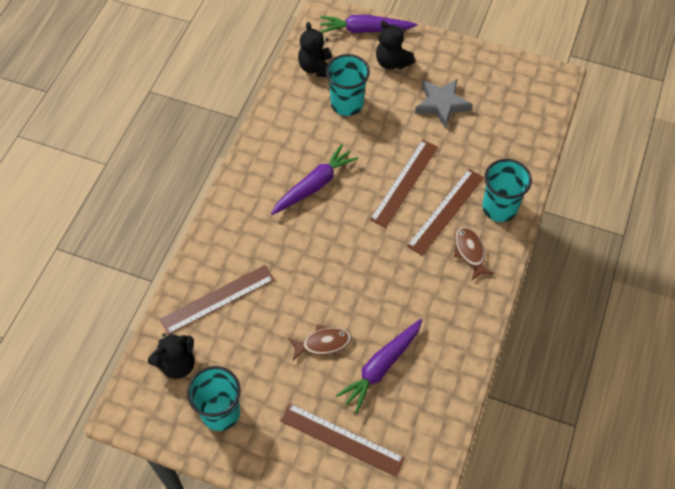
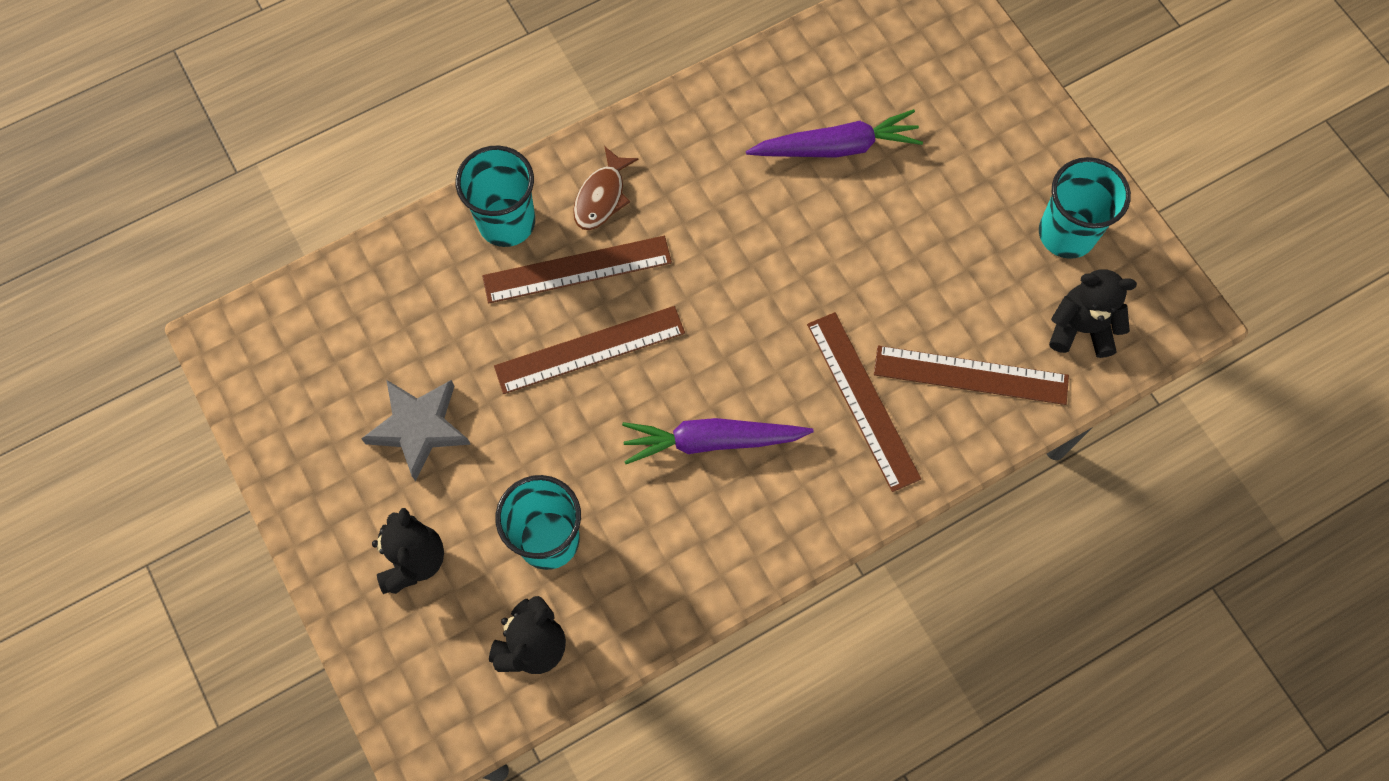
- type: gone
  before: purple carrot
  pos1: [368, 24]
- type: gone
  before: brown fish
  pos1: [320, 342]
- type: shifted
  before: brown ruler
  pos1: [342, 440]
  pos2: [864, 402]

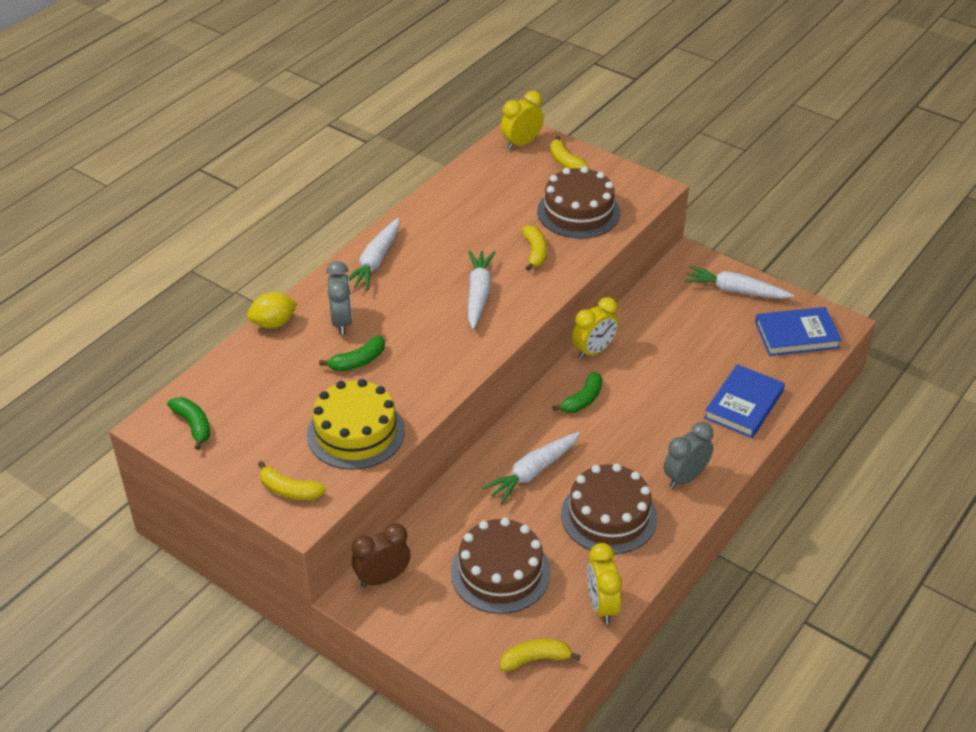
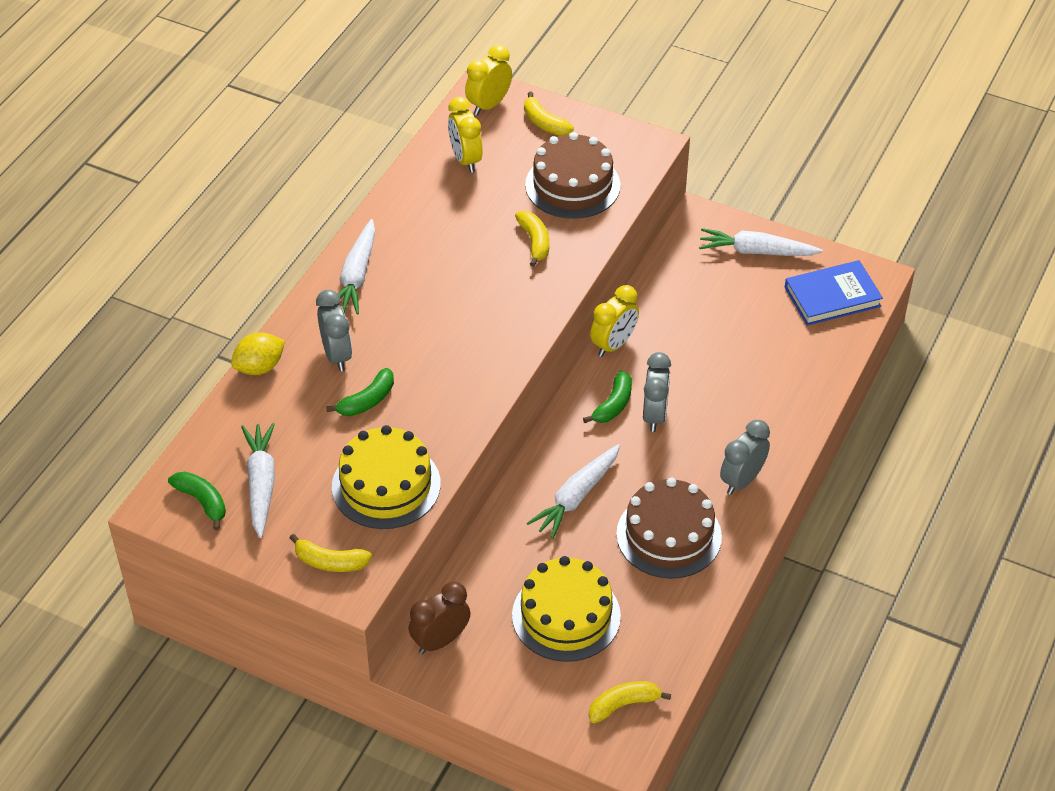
- type: shifted
  before: white carrot
  pos1: [481, 289]
  pos2: [258, 480]
- type: gone
  before: blue book
  pos1: [744, 401]
- type: repainted
  before: brown cake
  after: yellow cake
  pos1: [501, 566]
  pos2: [566, 609]
- type: shifted
  before: yellow clock
  pos1: [604, 583]
  pos2: [465, 135]
- type: new
  after: grey clock
  pos2: [657, 392]

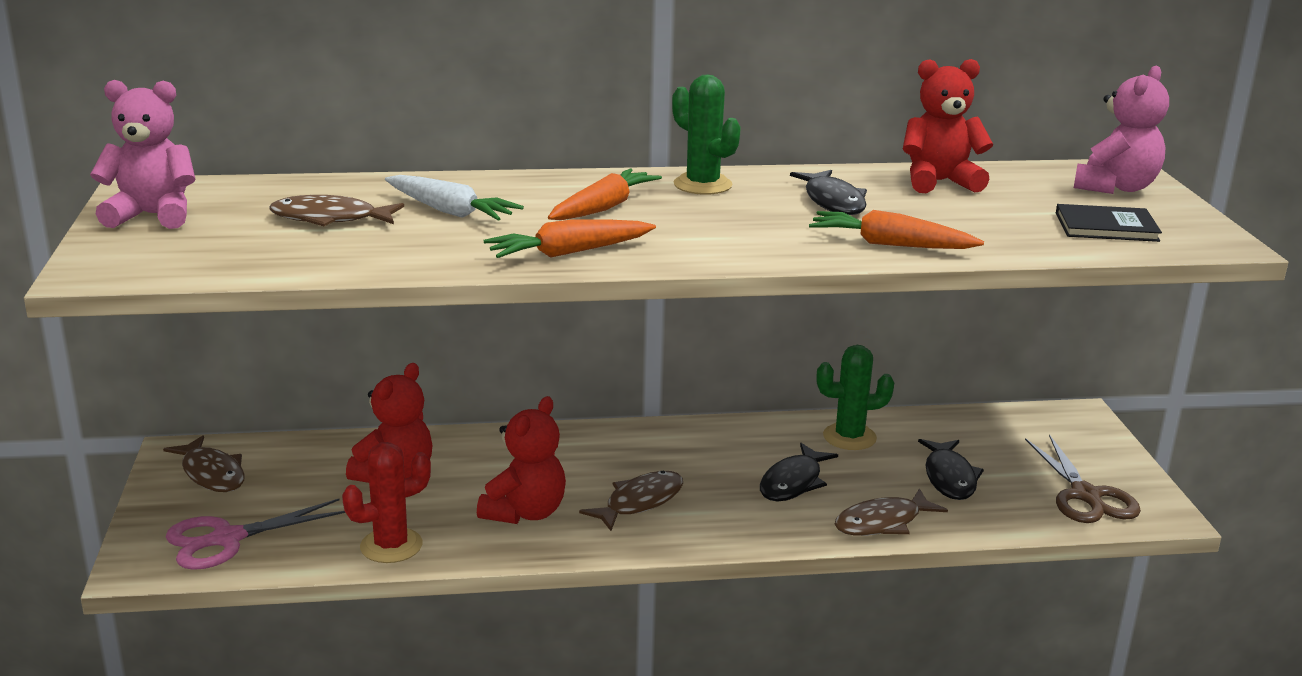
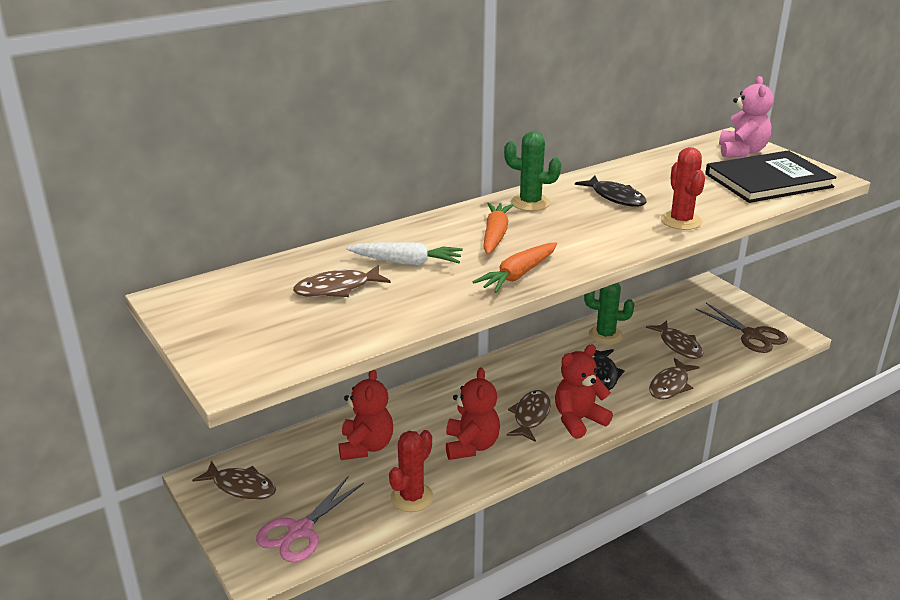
- type: shifted
  before: red teddy bear
  pos1: [948, 126]
  pos2: [584, 391]
- type: gone
  before: pink teddy bear
  pos1: [143, 154]
- type: scaled
  before: black book
  pos1: [1109, 223]
  pos2: [771, 176]
  scale: 1.87
- type: swapped
  before: orange carrot
  after: red cactus
  pos1: [896, 229]
  pos2: [683, 188]
- type: rotated
  before: green cactus
  pos1: [855, 397]
  pos2: [609, 313]
  turn: 45
- type: repainted
  before: black fish
  after: brown fish
  pos1: [951, 469]
  pos2: [674, 339]

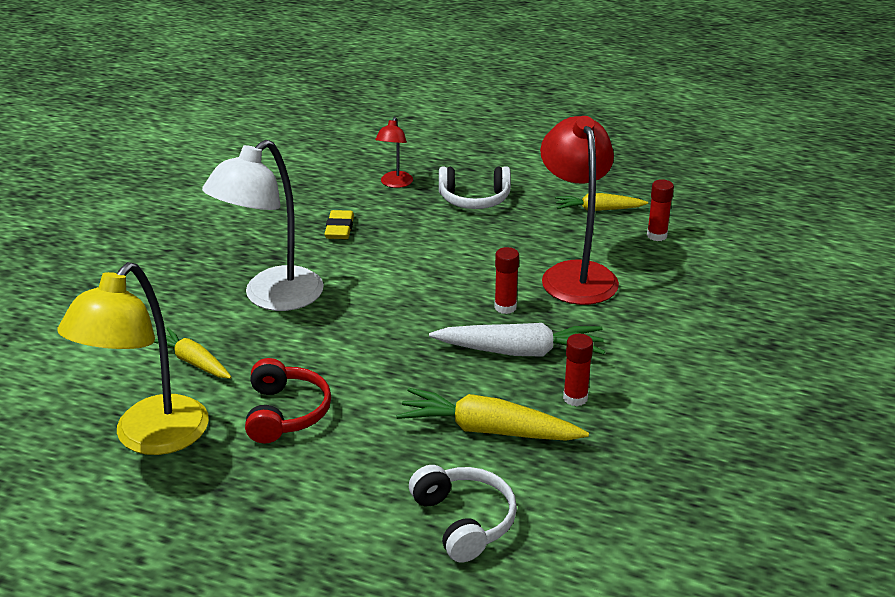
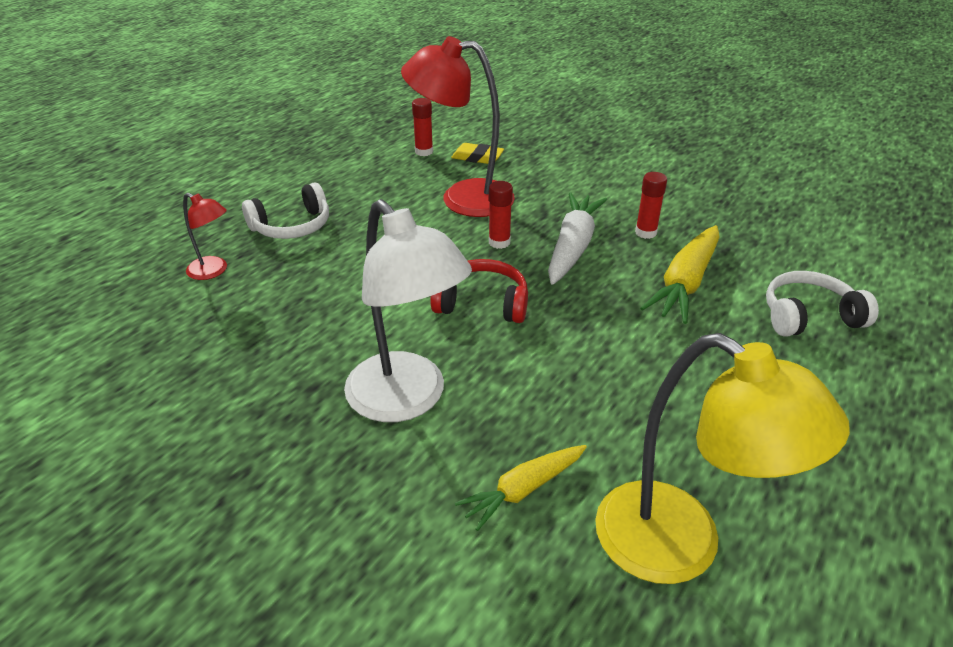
- type: rotated
  before: white headphones
  pos1: [475, 187]
  pos2: [285, 210]
  turn: 45
- type: gone
  before: yellow carrot
  pos1: [601, 202]
- type: shifted
  before: yellow eraser
  pos1: [339, 224]
  pos2: [477, 153]
- type: shifted
  before: red headphones
  pos1: [288, 400]
  pos2: [479, 291]

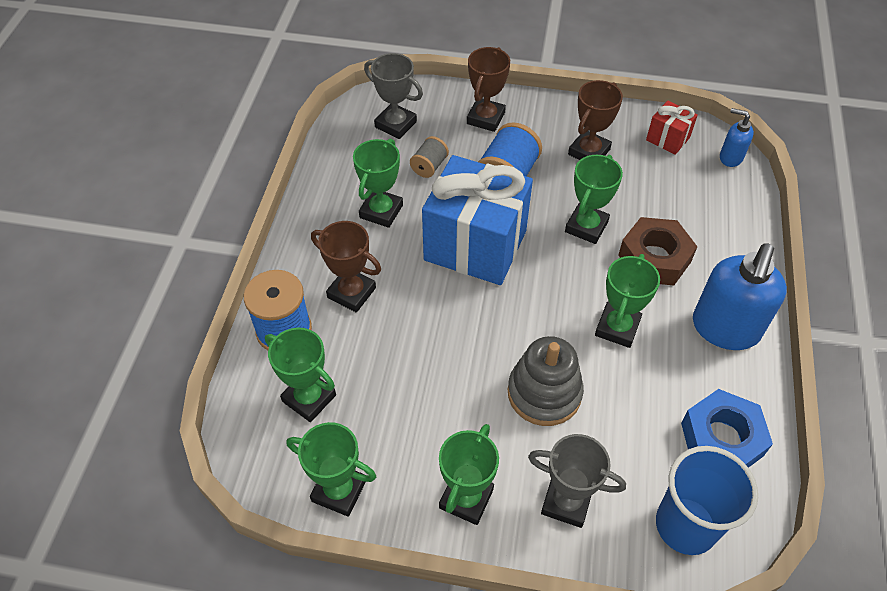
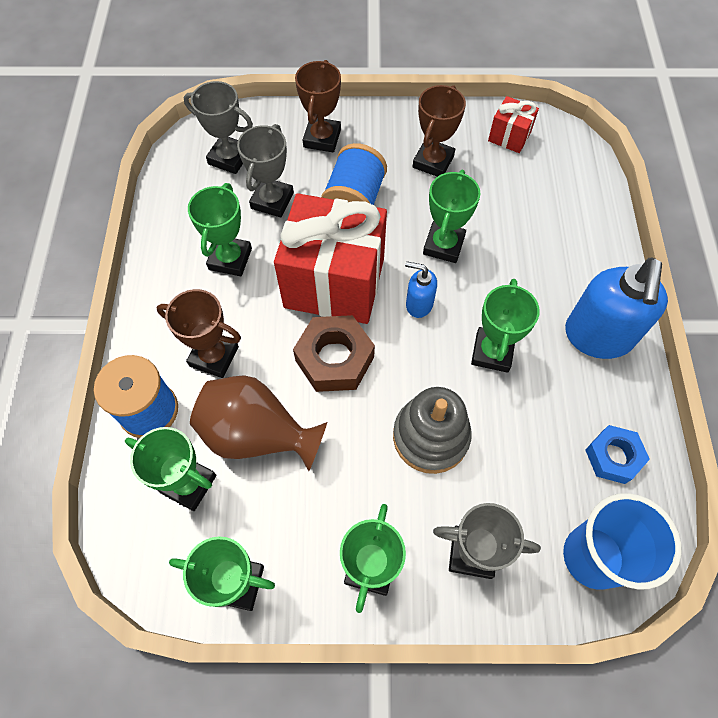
- type: shifted
  before: blue soap dispenser
  pos1: [737, 137]
  pos2: [421, 289]
- type: swapped
  before: grey spool
  after: grey trophy
  pos1: [429, 157]
  pos2: [265, 171]
- type: repainted
  before: blue gift
  after: red gift
  pos1: [477, 220]
  pos2: [330, 258]
- type: shifted
  before: brown nut
  pos1: [658, 251]
  pos2: [334, 353]
- type: scaled
  before: blue nut
  pos1: [727, 428]
  pos2: [617, 454]
  scale: 0.67
- type: new
  after: brown vase
  pos2: [258, 423]

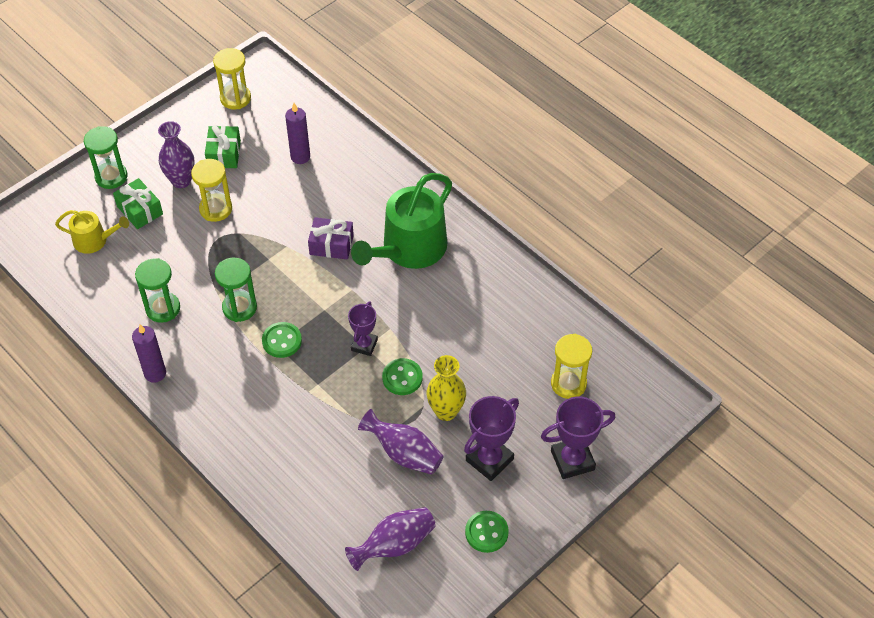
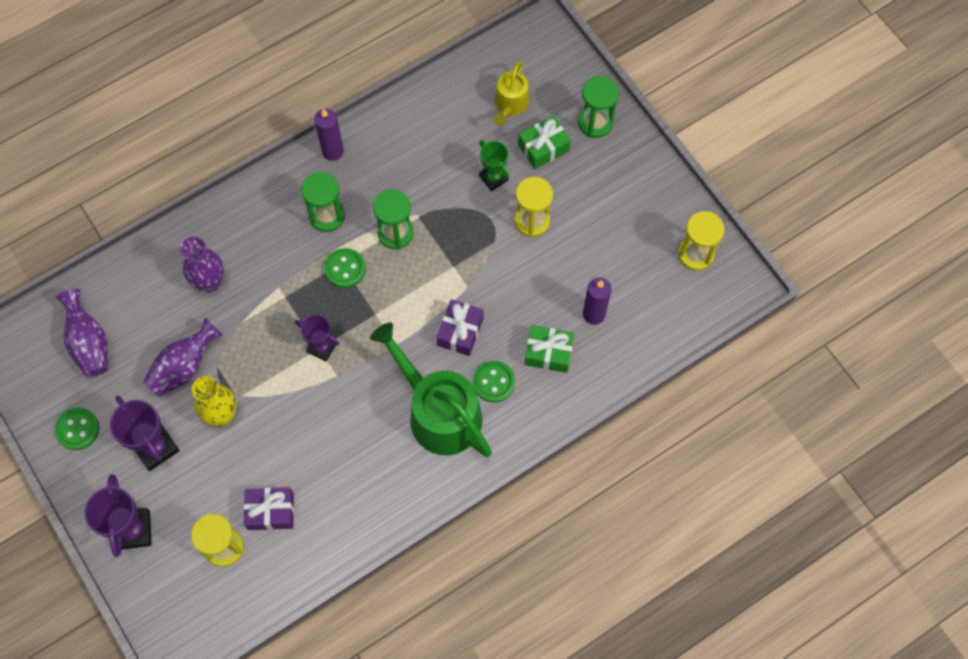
- type: shifted
  before: purple vase
  pos1: [176, 154]
  pos2: [202, 264]
- type: shifted
  before: green gift
  pos1: [223, 146]
  pos2: [549, 349]
- type: shifted
  before: green hourglass
  pos1: [157, 290]
  pos2: [323, 202]
- type: shifted
  before: green button
  pos1: [402, 376]
  pos2: [494, 382]
- type: new
  after: green trophy
  pos2: [494, 165]
- type: new
  after: purple gift
  pos2: [269, 508]

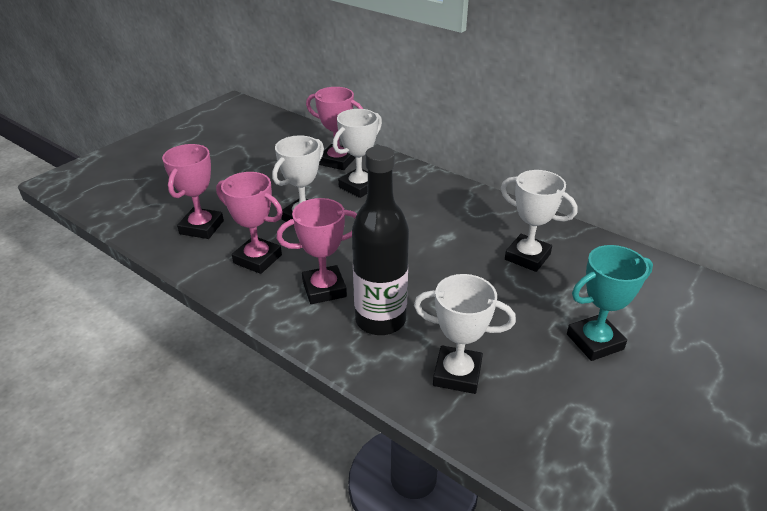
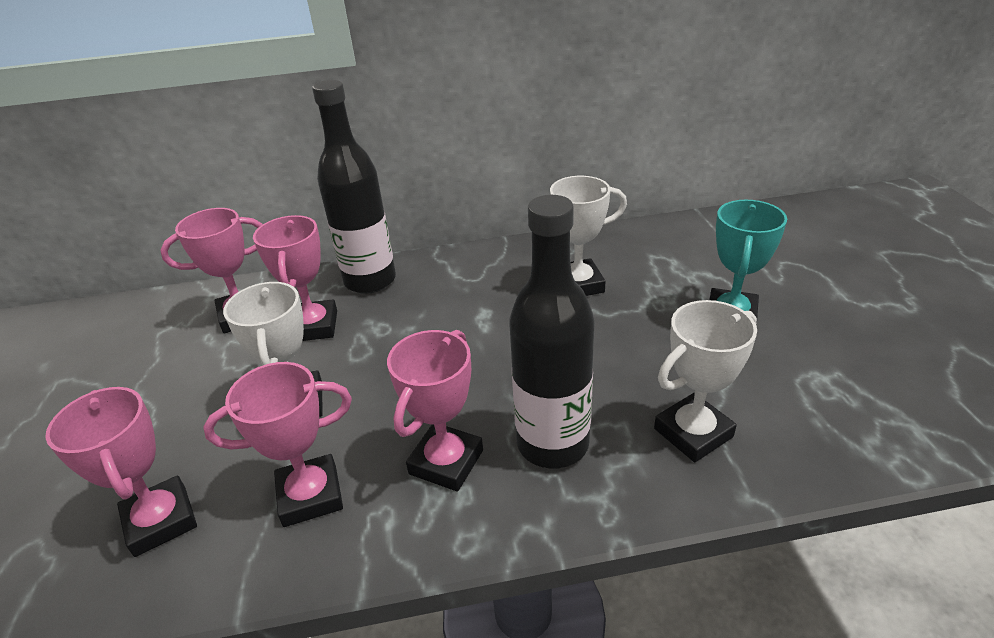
- type: repainted
  before: white trophy
  after: pink trophy
  pos1: [357, 153]
  pos2: [295, 278]
- type: new
  after: black bottle
  pos2: [354, 187]

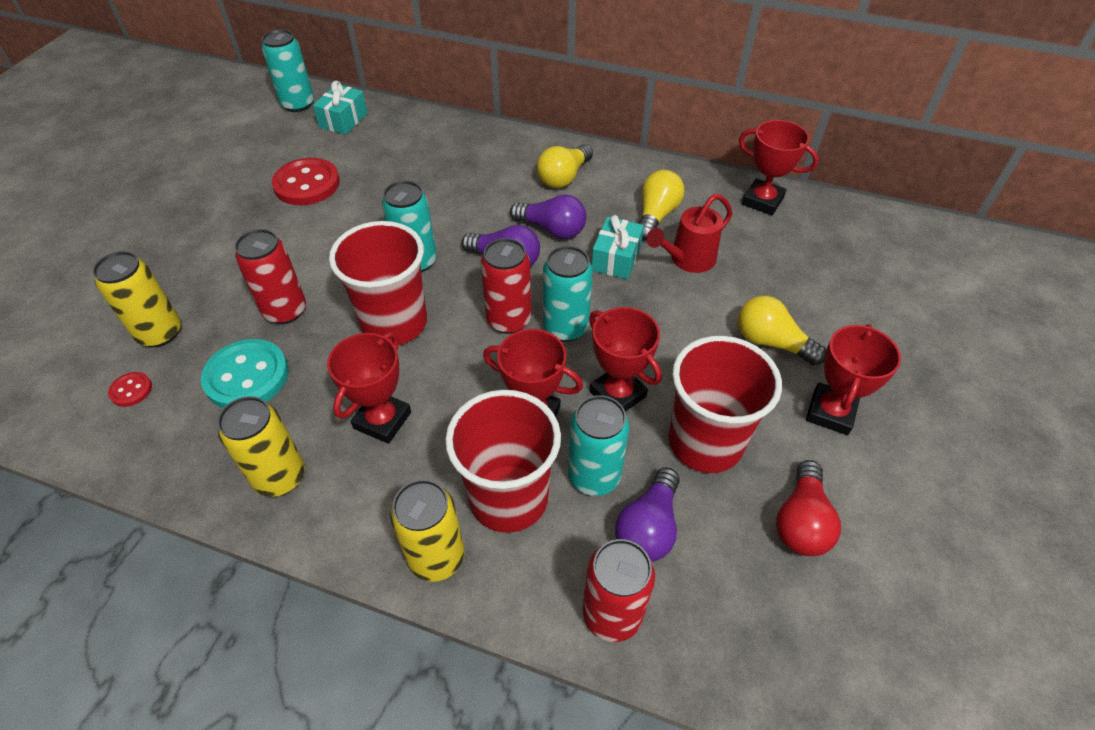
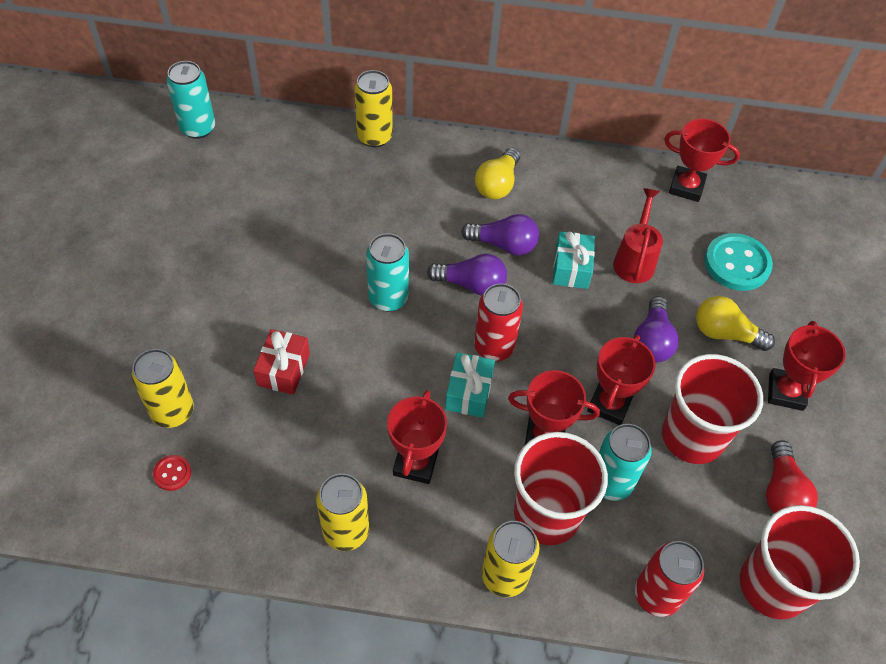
- type: shifted
  before: turquoise gift
  pos1: [340, 108]
  pos2: [470, 385]
- type: gone
  before: red button
  pos1: [306, 181]
- type: gone
  before: yellow light bulb
  pos1: [661, 205]
- type: rotated
  before: red watering can
  pos1: [689, 233]
  pos2: [638, 235]
  turn: 150
- type: shifted
  before: red cup
  pos1: [378, 283]
  pos2: [800, 562]
- type: swapped
  before: red can
  after: red gift
  pos1: [270, 276]
  pos2: [281, 362]
- type: gone
  before: turquoise can
  pos1: [568, 294]
- type: rotated
  before: red trophy
  pos1: [625, 359]
  pos2: [621, 380]
  turn: 75
- type: shifted
  before: turquoise button
  pos1: [244, 373]
  pos2: [738, 262]
- type: shifted
  before: purple light bulb
  pos1: [647, 514]
  pos2: [656, 329]
- type: new
  after: yellow can
  pos2: [373, 108]

